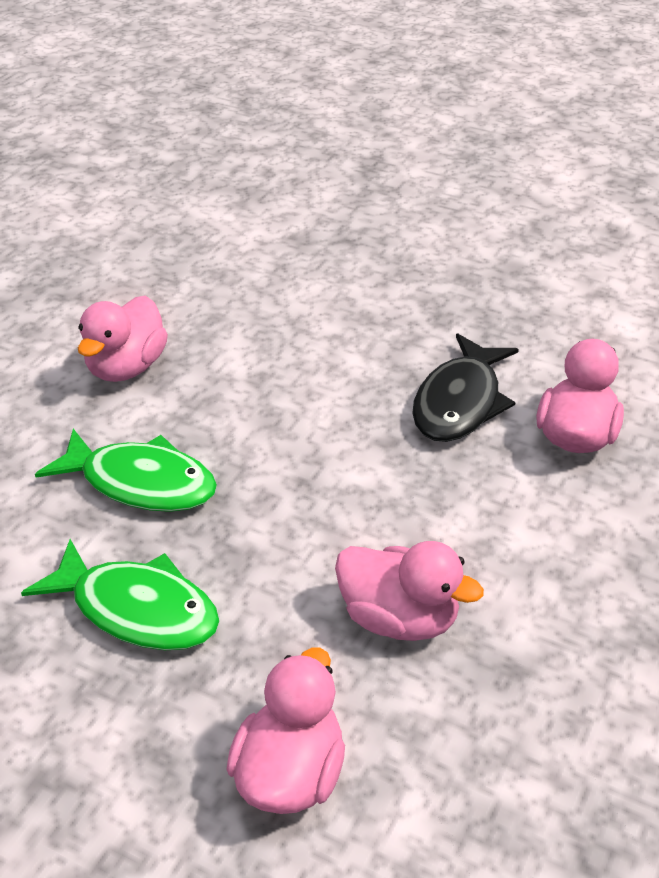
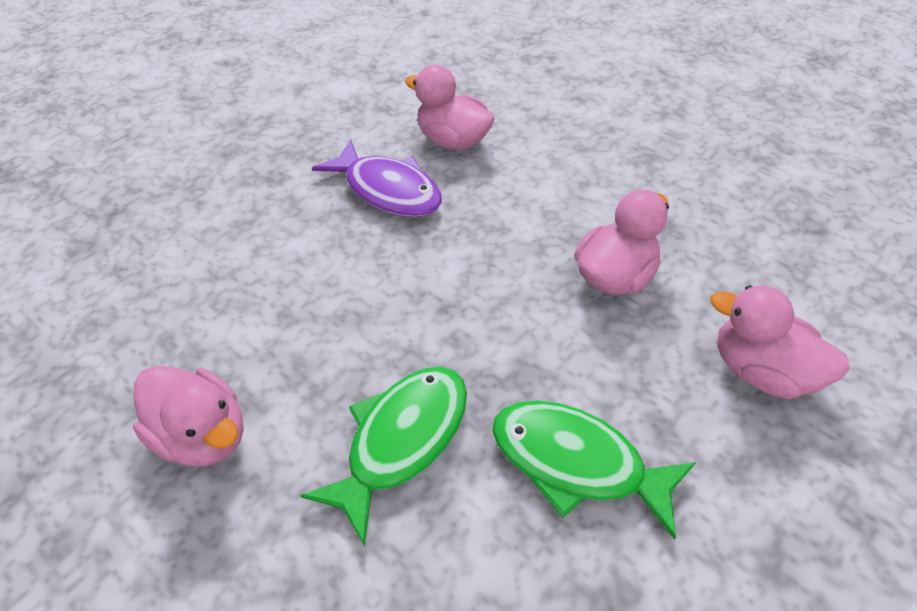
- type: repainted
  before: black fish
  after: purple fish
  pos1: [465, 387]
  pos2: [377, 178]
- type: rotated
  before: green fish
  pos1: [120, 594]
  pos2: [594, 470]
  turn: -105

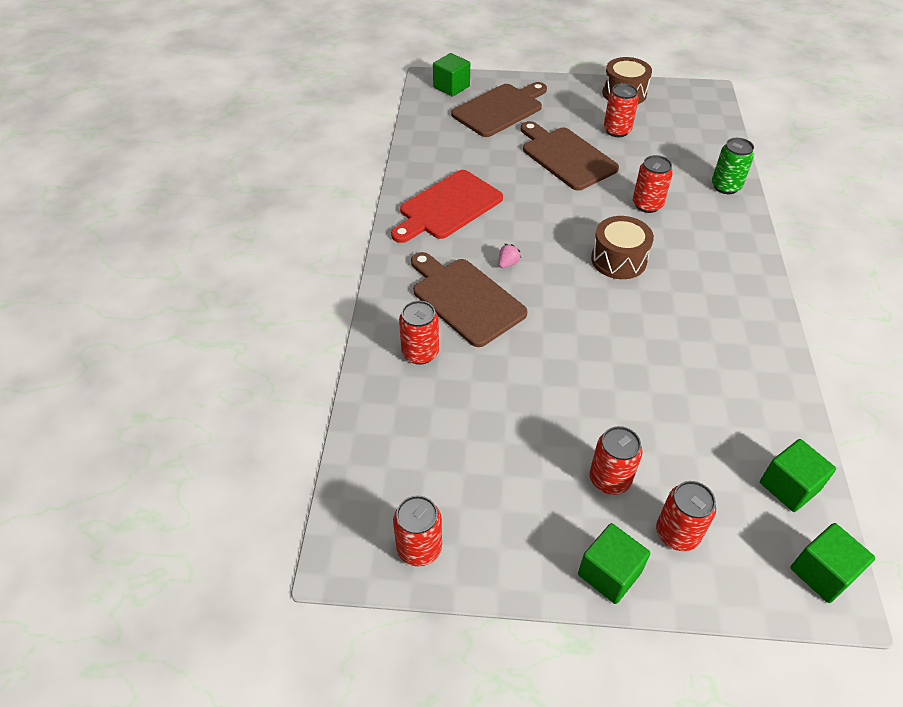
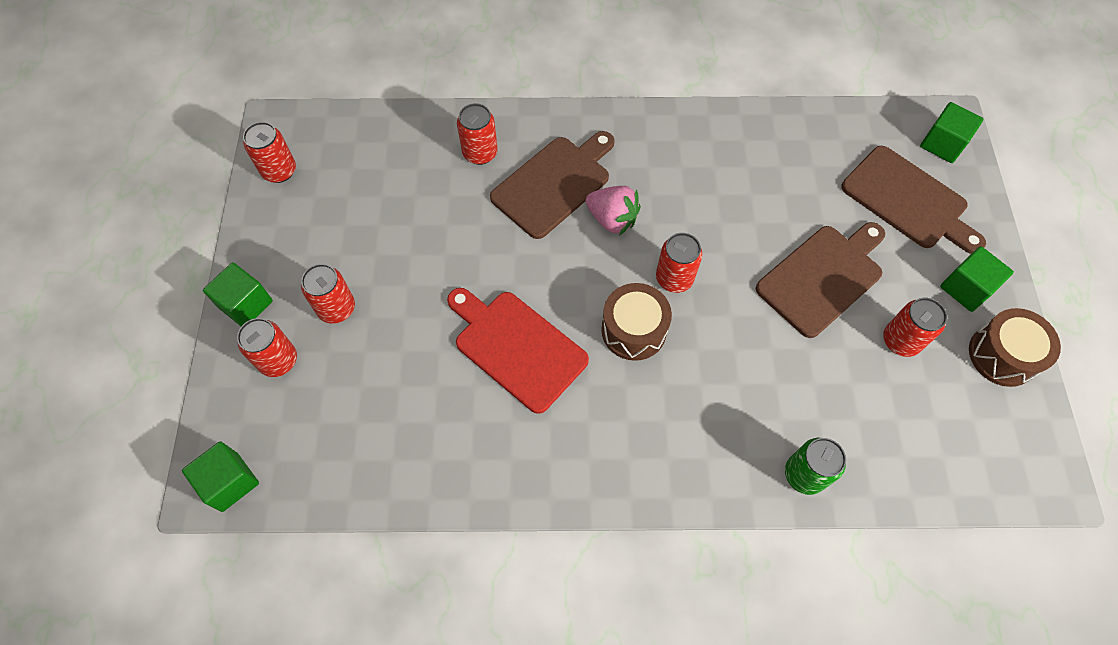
- type: shifted
  before: red can
  pos1: [653, 184]
  pos2: [679, 263]
- type: shifted
  before: red cutting board
  pos1: [447, 206]
  pos2: [518, 351]
- type: scaled
  before: pink strawberry
  pos1: [509, 256]
  pos2: [613, 210]
  scale: 1.95
- type: shifted
  before: green cube
  pos1: [798, 475]
  pos2: [977, 279]

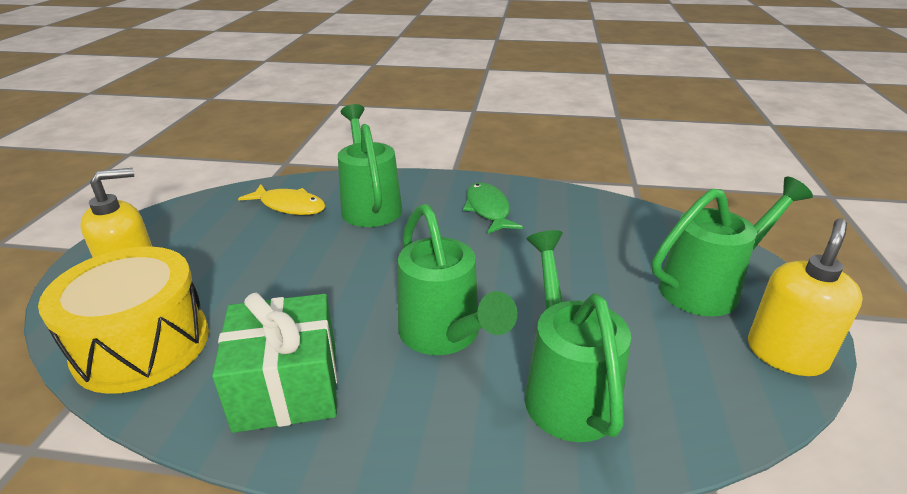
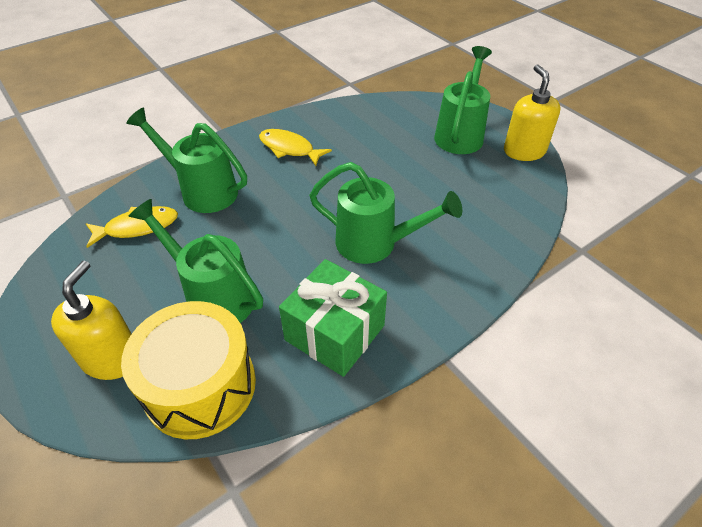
- type: repainted
  before: green fish
  after: yellow fish
  pos1: [493, 208]
  pos2: [295, 147]
- type: shifted
  before: green watering can
  pos1: [578, 336]
  pos2: [195, 261]

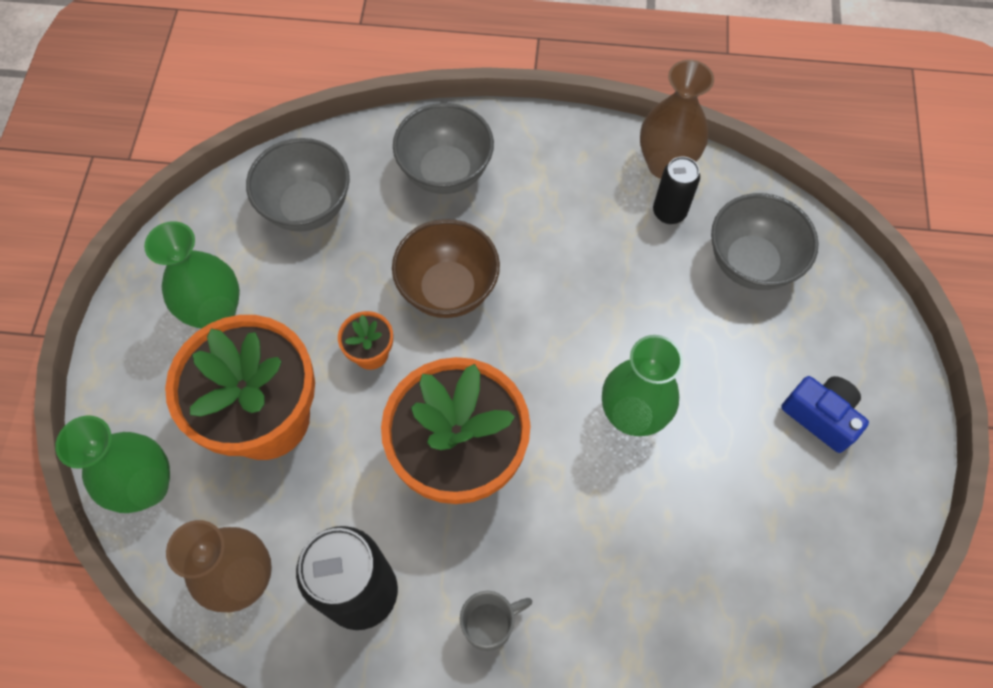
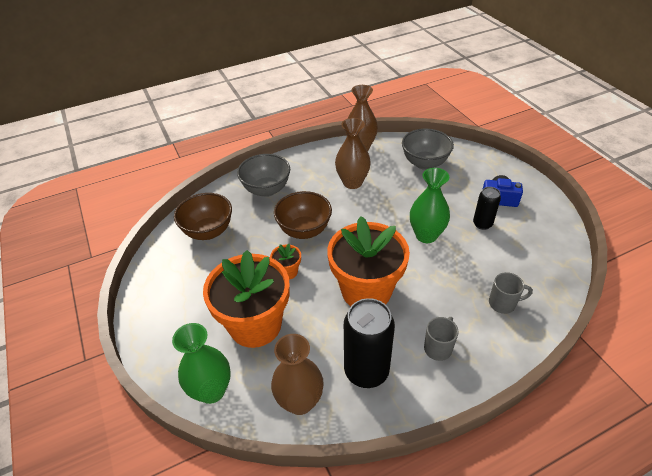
- type: repainted
  before: grey bowl
  after: brown bowl
  pos1: [298, 185]
  pos2: [203, 216]
- type: shifted
  before: black can
  pos1: [676, 190]
  pos2: [487, 208]
- type: gone
  before: green vase
  pos1: [192, 275]
- type: new
  after: brown vase
  pos2: [353, 153]
- type: new
  after: grey mug
  pos2: [511, 293]

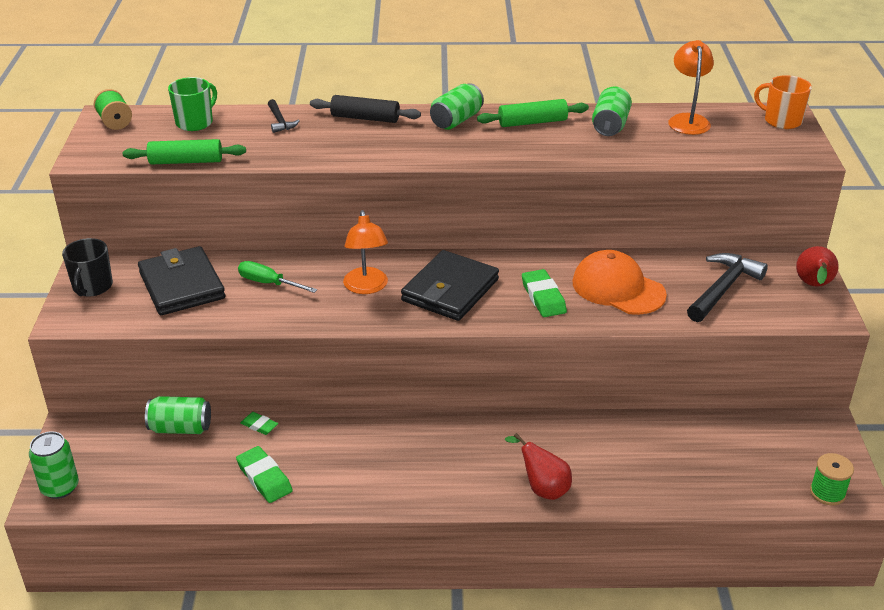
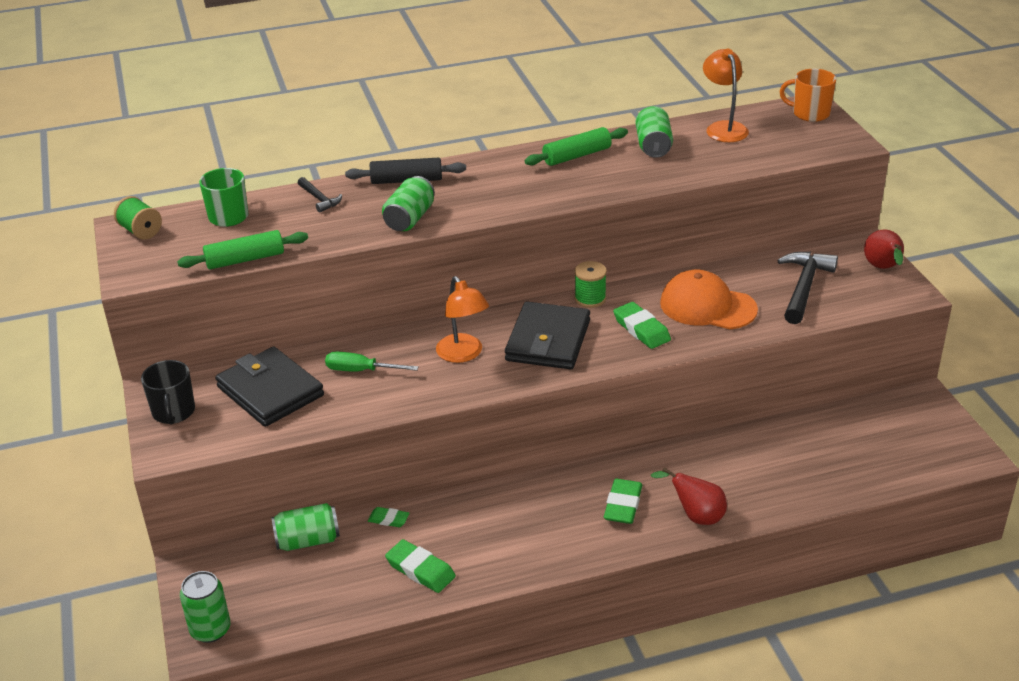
- type: shifted
  before: green can
  pos1: [457, 106]
  pos2: [408, 203]
- type: shifted
  before: green spool
  pos1: [832, 479]
  pos2: [591, 284]
- type: new
  after: green eraser
  pos2: [623, 501]

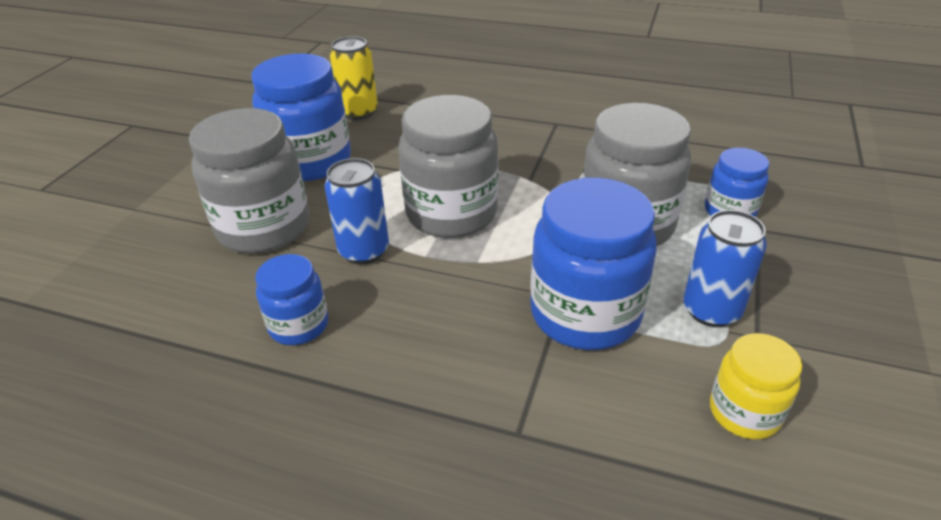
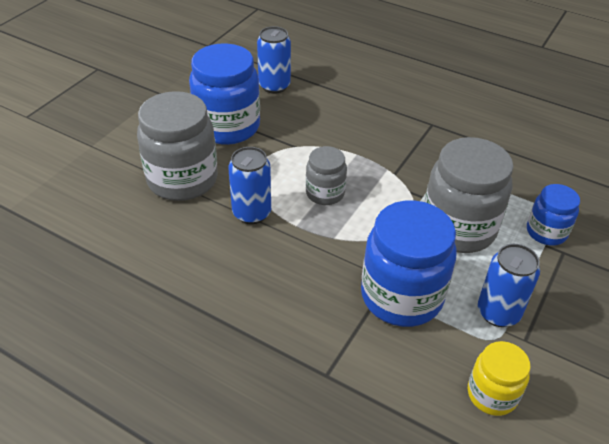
- type: repainted
  before: yellow can
  after: blue can
  pos1: [354, 78]
  pos2: [274, 60]
- type: scaled
  before: grey jar
  pos1: [448, 166]
  pos2: [326, 175]
  scale: 0.55
- type: gone
  before: blue jar
  pos1: [291, 299]

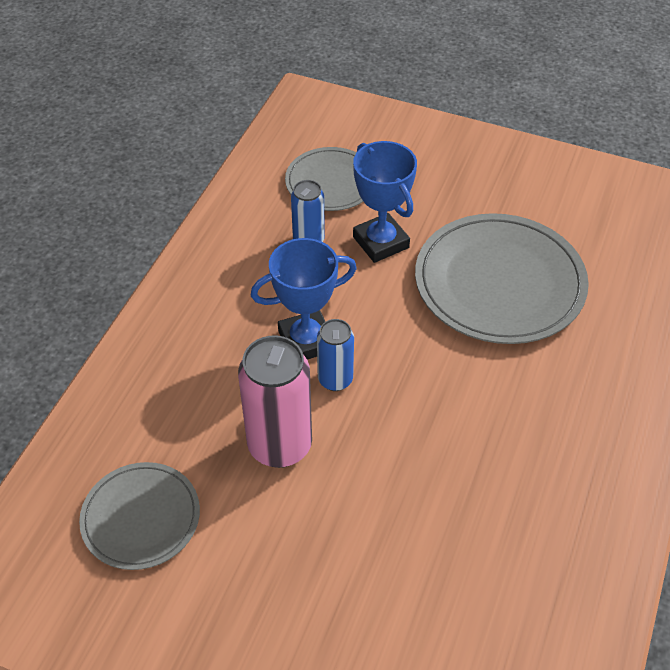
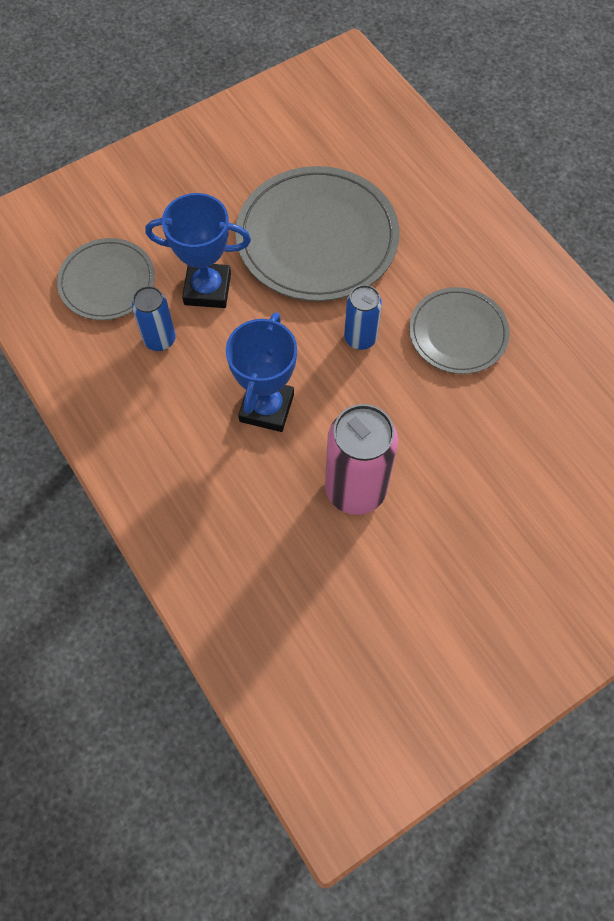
- type: shifted
  before: blue can
  pos1: [335, 355]
  pos2: [363, 317]
- type: shifted
  before: grey plate
  pos1: [139, 516]
  pos2: [459, 330]

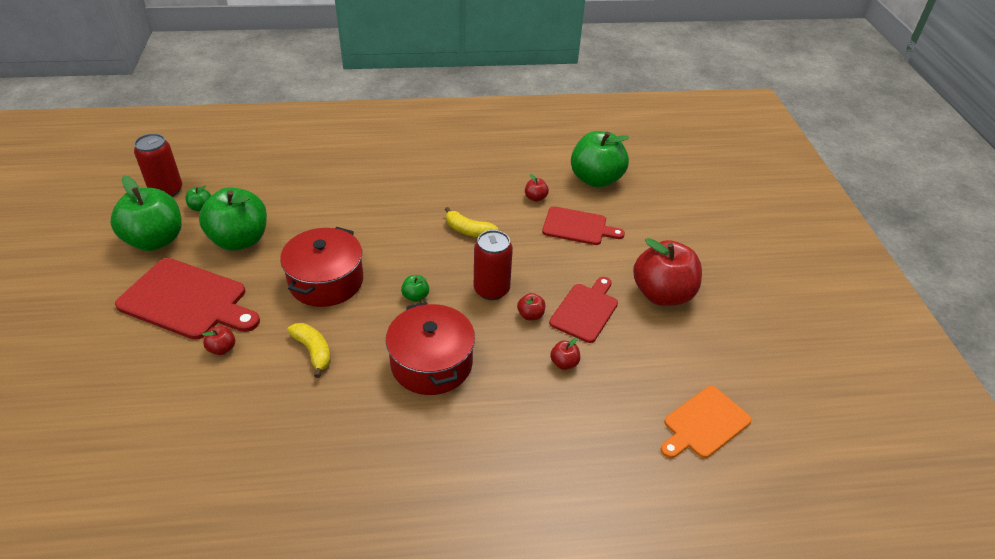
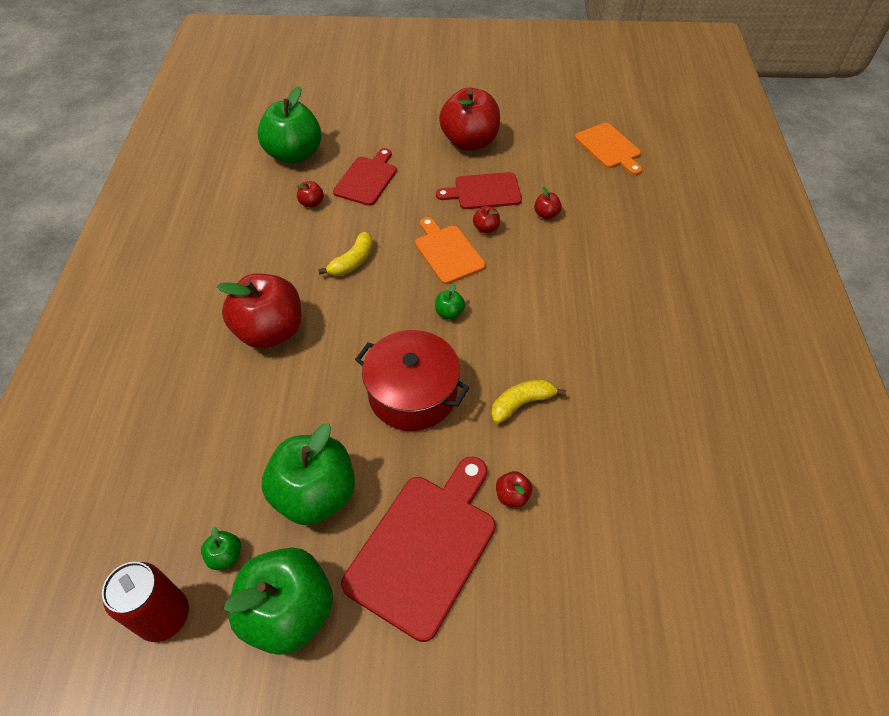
- type: swapped
  before: red can
  after: orange cutting board
  pos1: [493, 265]
  pos2: [450, 250]
- type: rotated
  before: red cutting board
  pos1: [583, 310]
  pos2: [479, 190]
  turn: -45
- type: gone
  before: red pot
  pos1: [430, 348]
- type: new
  after: red apple
  pos2: [259, 311]

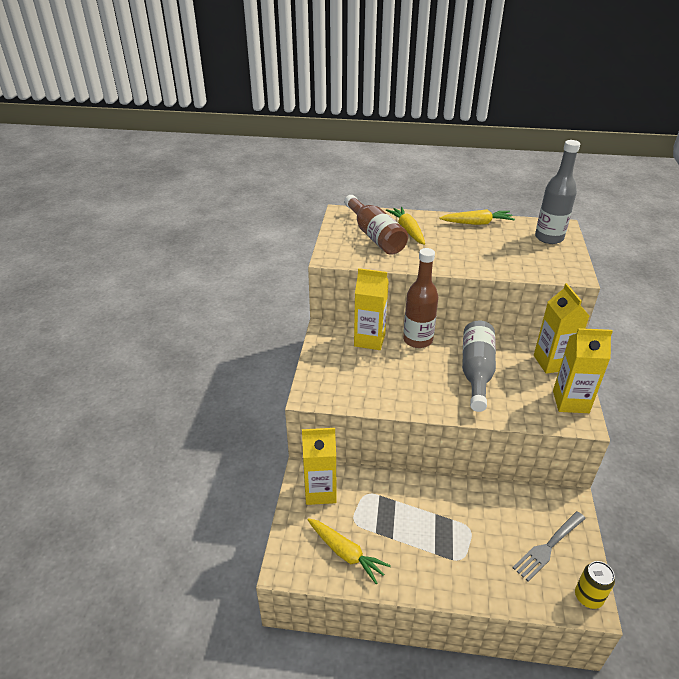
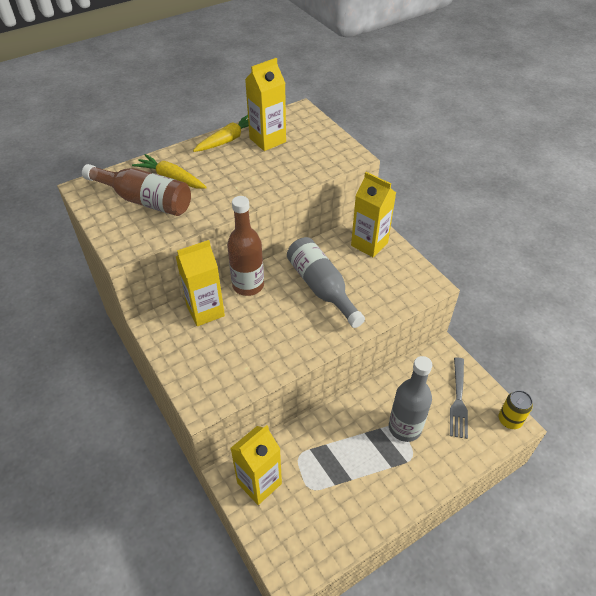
- type: shifted
  before: grey bottle
  pos1: [557, 192]
  pos2: [410, 399]
- type: shifted
  before: yellow carton
  pos1: [583, 370]
  pos2: [265, 104]
- type: gone
  before: yellow carrot
  pos1: [349, 551]

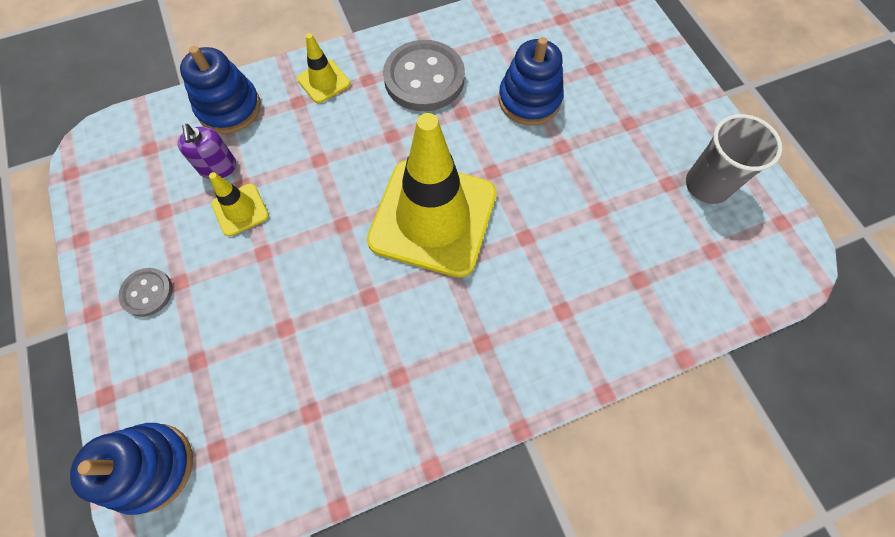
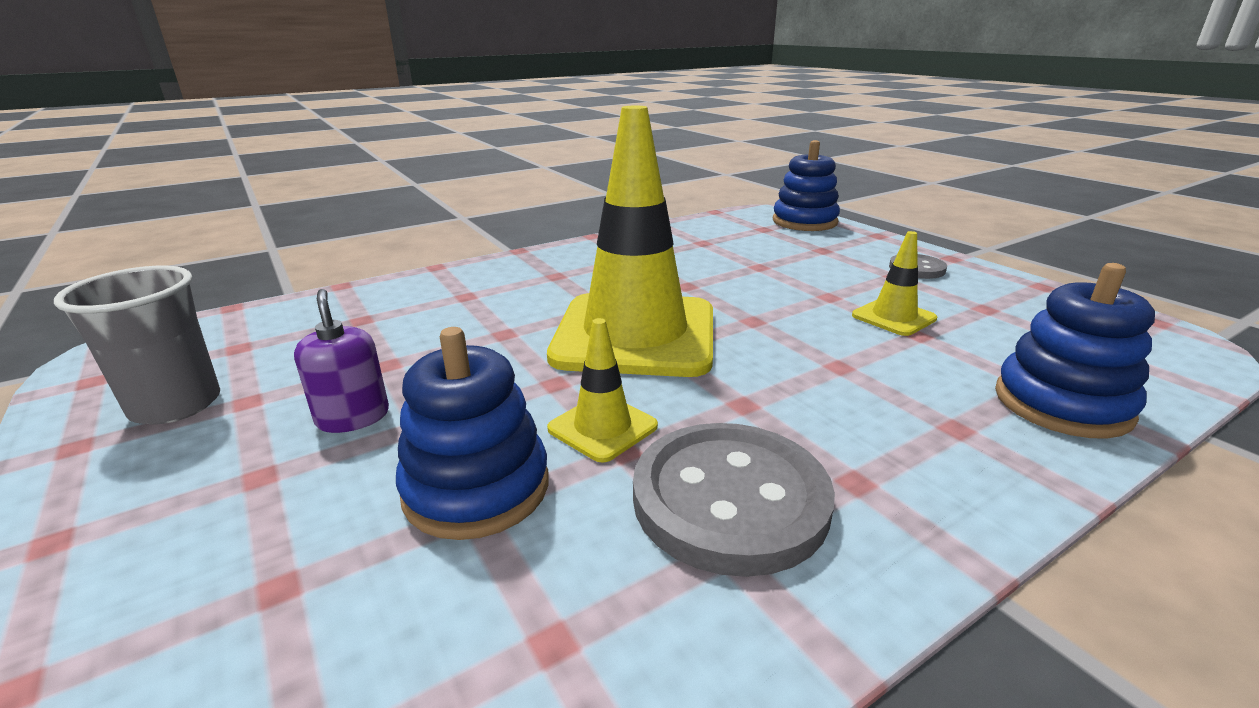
- type: shifted
  before: yellow traffic cone
  pos1: [323, 68]
  pos2: [602, 390]
- type: shifted
  before: purple soap dispenser
  pos1: [207, 151]
  pos2: [341, 361]

